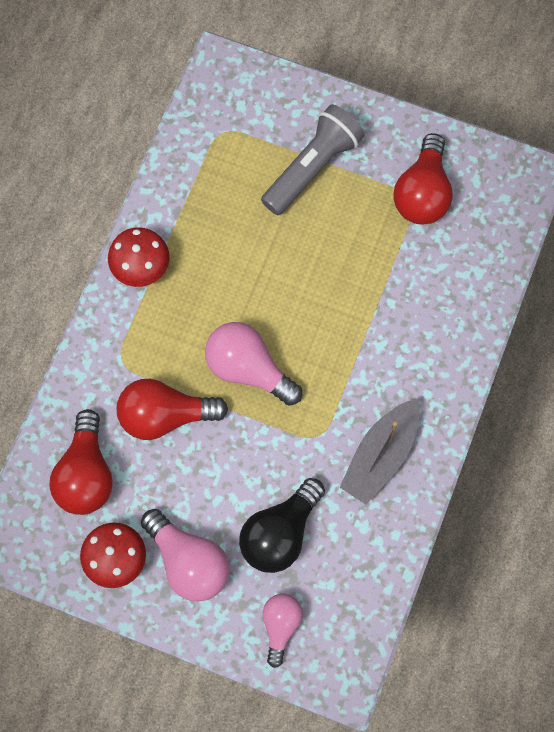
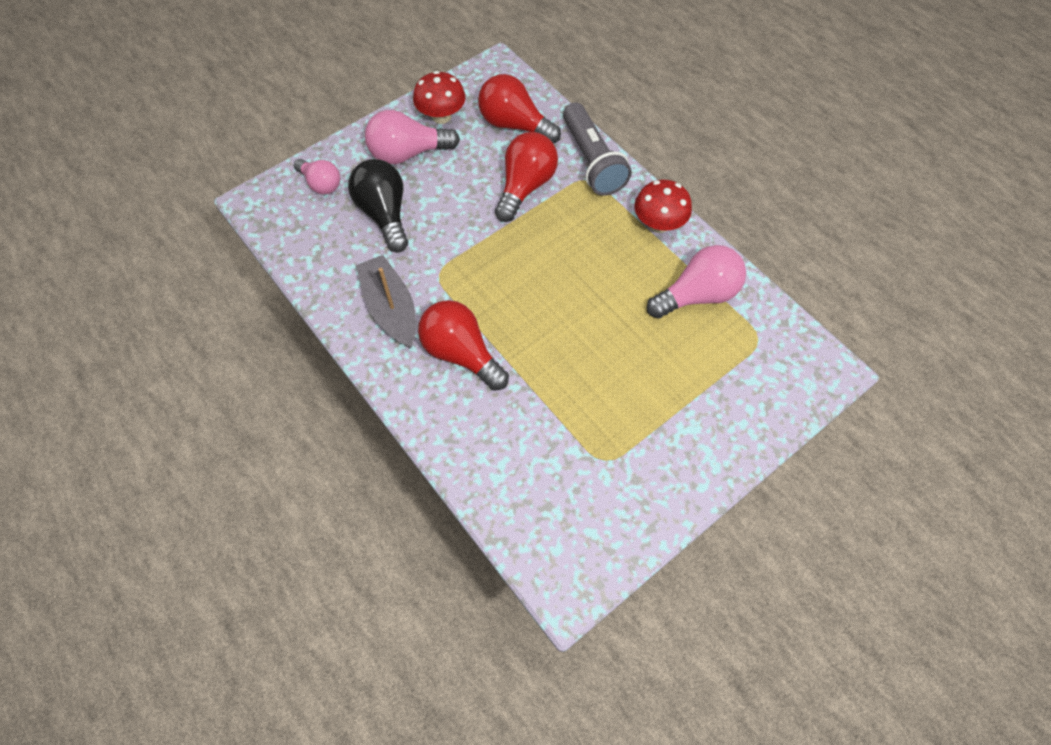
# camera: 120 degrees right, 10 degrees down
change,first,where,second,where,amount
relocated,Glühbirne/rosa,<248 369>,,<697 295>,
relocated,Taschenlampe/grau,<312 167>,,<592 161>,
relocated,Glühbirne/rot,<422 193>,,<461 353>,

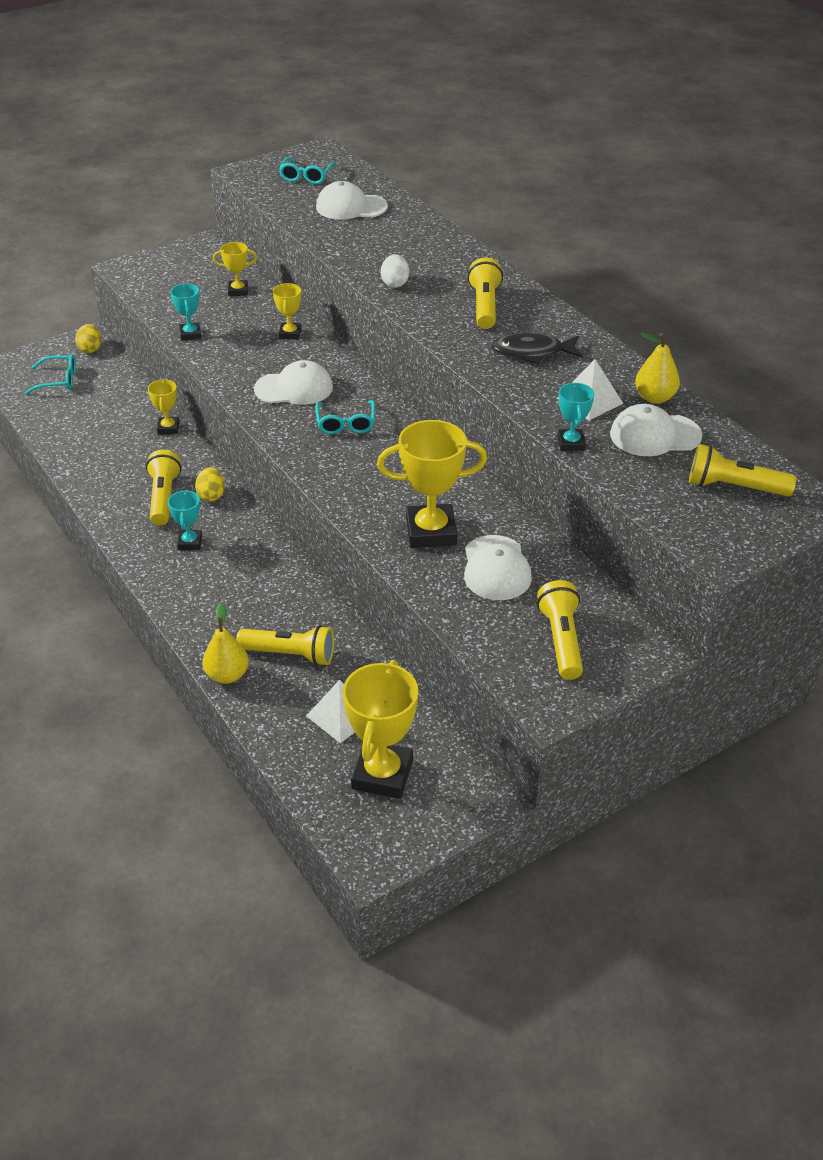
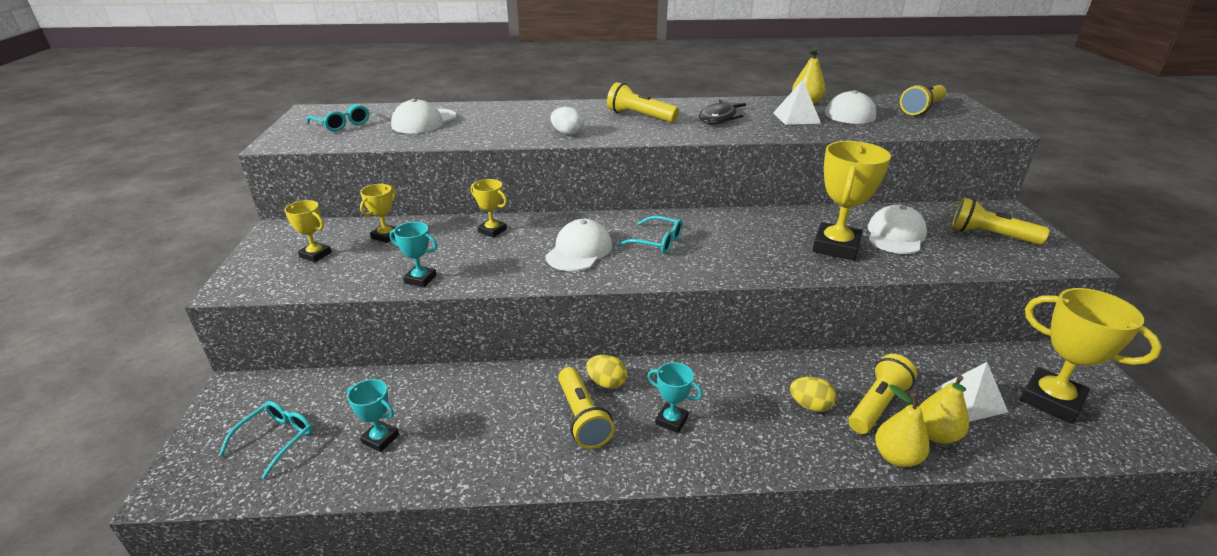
# camera: 60 degrees left, 10 degrees down
change,first,where,second,where,amount
appeared,,,Birne/gelb,<935 434>,
relocated,Ei/gelb,<90 349>,,<810 406>,
relocated,Pokal/gelb,<168 428>,,<315 255>,
relocated,Pokal/türkis,<571 443>,,<380 439>,
spun,Taschenlampe/gelb,<163 498>,,<582 417>,135 degrees counterclockwise
spun,Kappe/weiß,<496 568>,,<895 235>,90 degrees counterclockwise

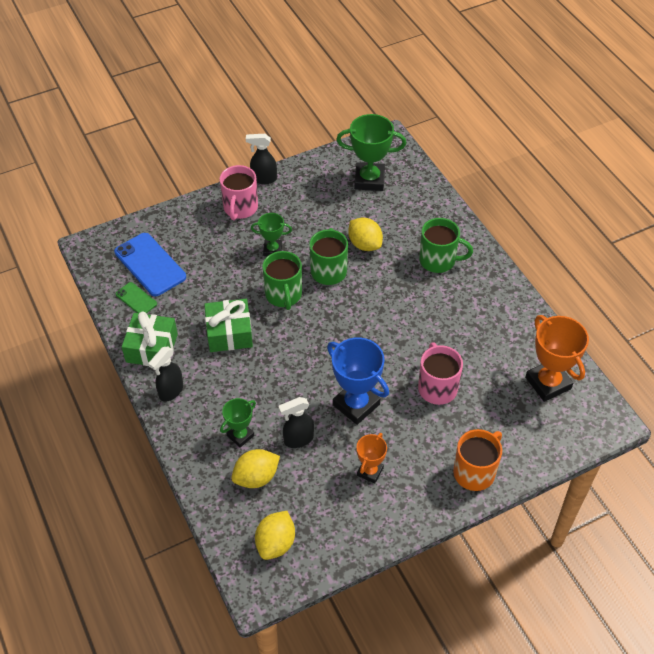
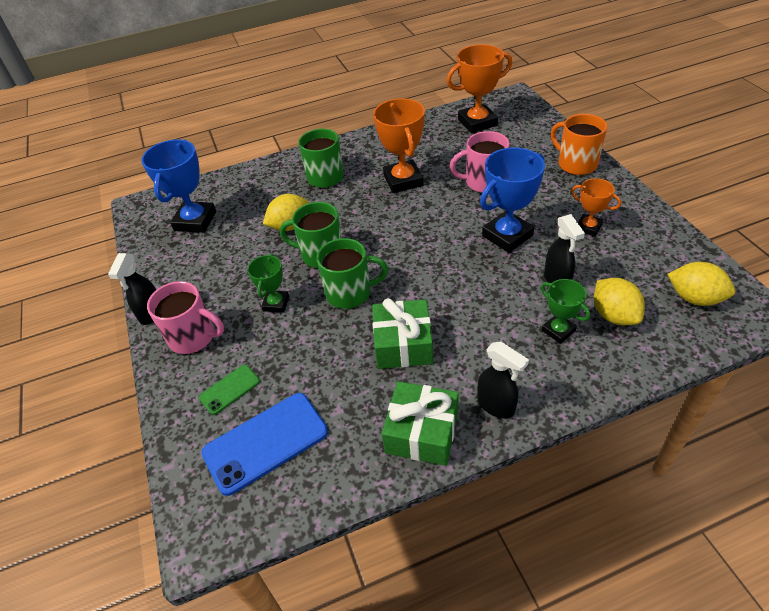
# camera: 80 degrees left, 5 degrees down
change,first,where,second,where,amount
appeared,,,Pokal/orange,<403 180>,
relocated,Handy/grün,<136 299>,,<229 389>,
colour,Pokal/grün,<369 180>,Pokal/blau,<195 221>,

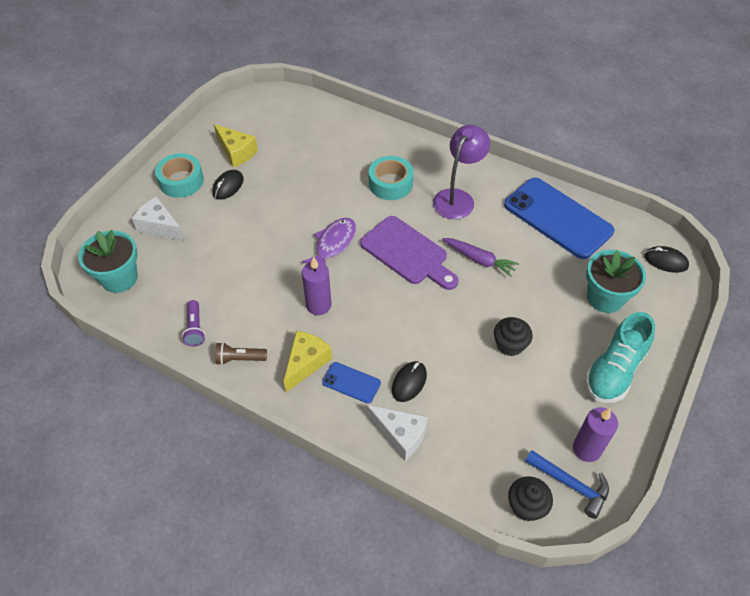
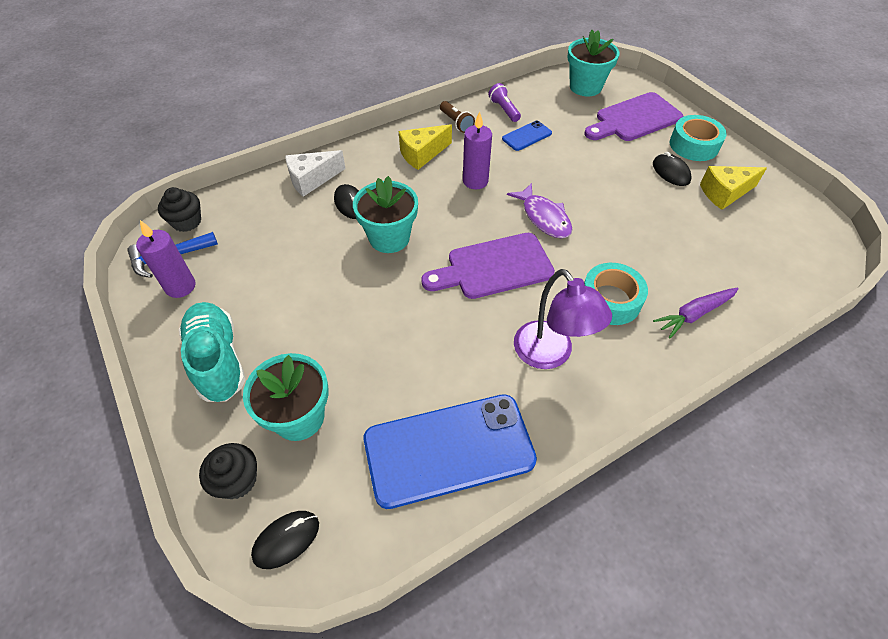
# camera: 120 degrees right, 0 degrees up
change,first,where,second,where,amount
appeared,,,Blumentopf/türkis,<389 238>,
relocated,Handy/blau,<351 382>,,<527 136>,
relocated,Karotte/lila,<479 260>,,<694 314>,
relocated,Muffin/schwarz,<510 345>,,<237 480>,
exchanged,Käse/weiß,<160 227>,Schneidebrett/lila,<634 119>,
spun,Taschenlampe/lila,<195 328>,,<504 110>,45 degrees clockwise
spun,Taschenlampe/braun,<239 359>,,<456 123>,120 degrees clockwise
spun,Käse/gelb,<306 363>,,<422 154>,90 degrees clockwise

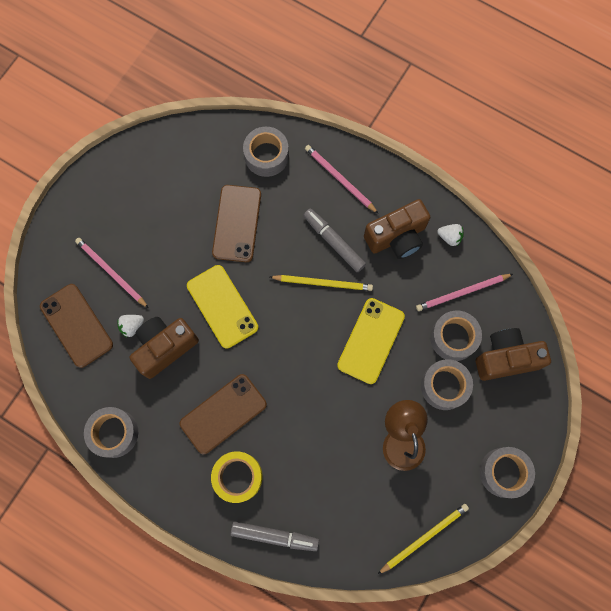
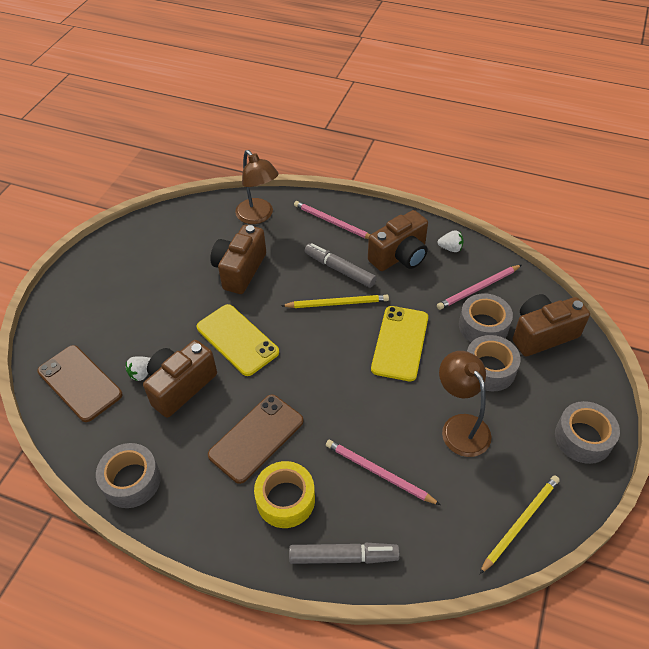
# camera: 10 degrees left, 25 degrees down
change,first,where,second,where,amount
relocated,Bleistift/rosa,<111 272>,,<378 473>,
exchanged,Handy/braun,<237 223>,Kamera/braun,<240 270>,
exchanged,Klebeband/grau,<266 156>,Lampe/braun,<258 216>,

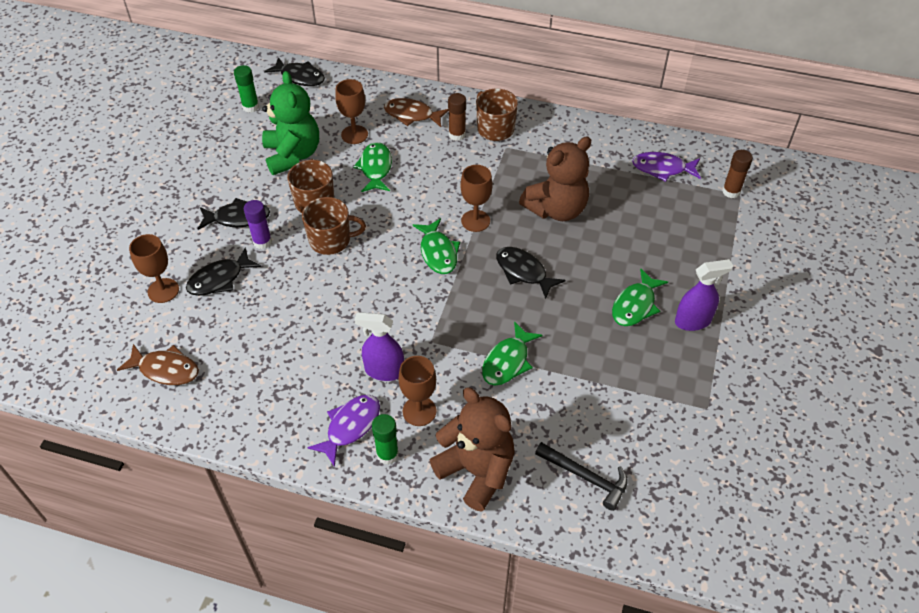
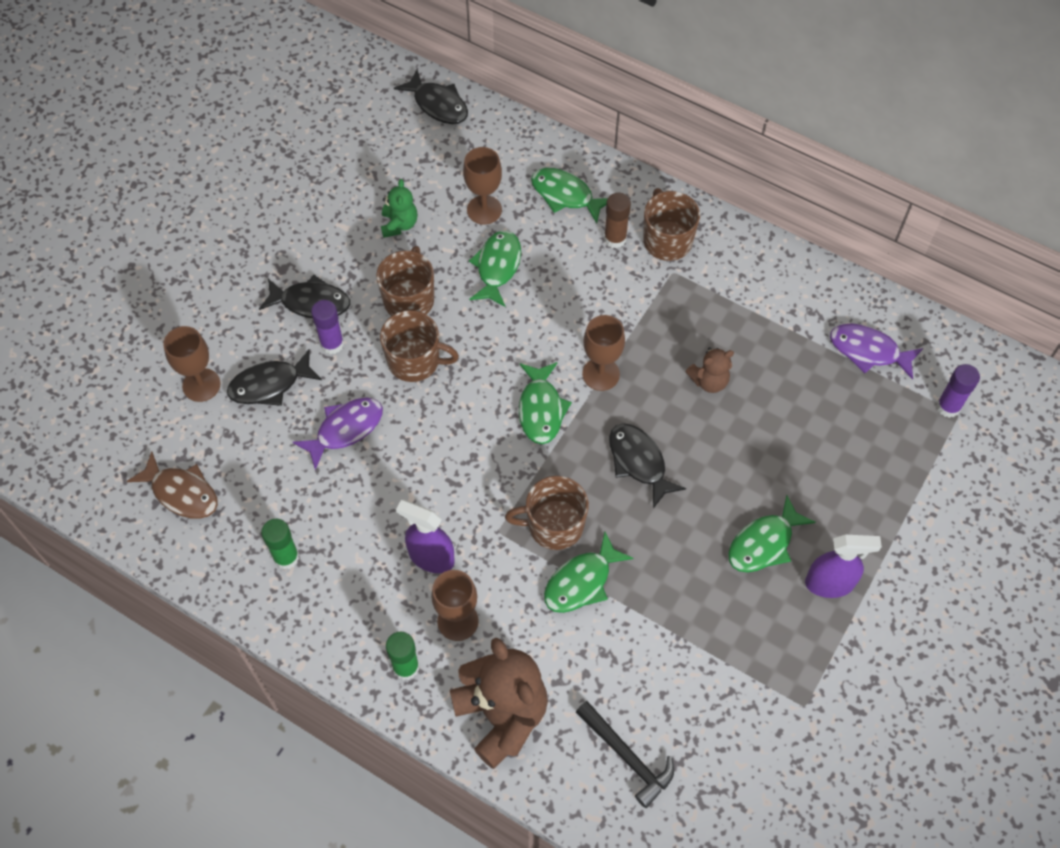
# camera: 15 degrees right, 10 degrees up
change,first,where,second,where,amount
appeared,,,Tasse/braun,<554 525>,
relocated,Klebestift/grün,<250 107>,,<286 557>,
relocated,Fisch/lila,<350 427>,,<345 429>,
colour,Fisch/braun,<412 115>,Fisch/grün,<565 195>,
colour,Klebestift/braun,<731 191>,Klebestift/lila,<948 407>,
size,Teddybär/grün,<293 155>,,<399 224>,x0.50
size,Teddybär/braun,<556 209>,,<709 381>,x0.50

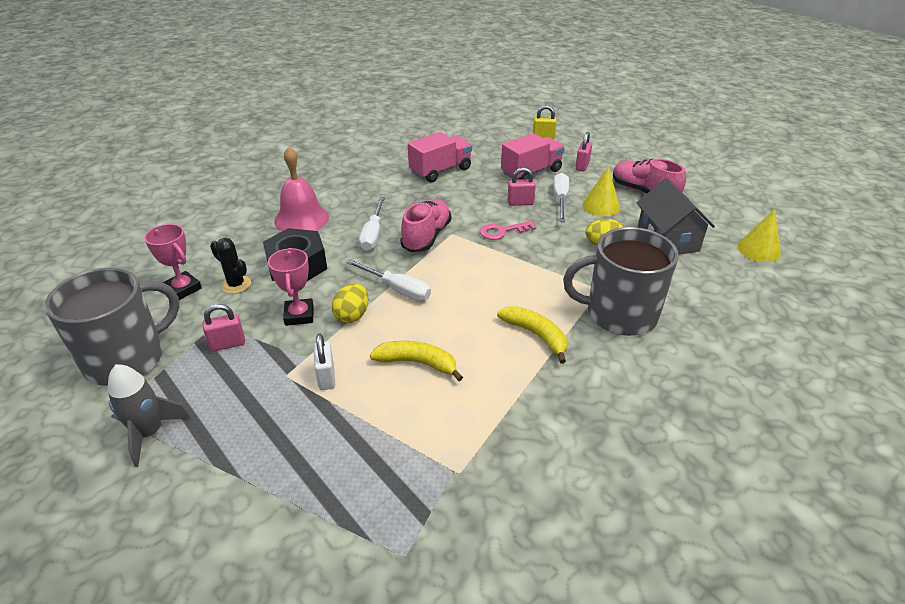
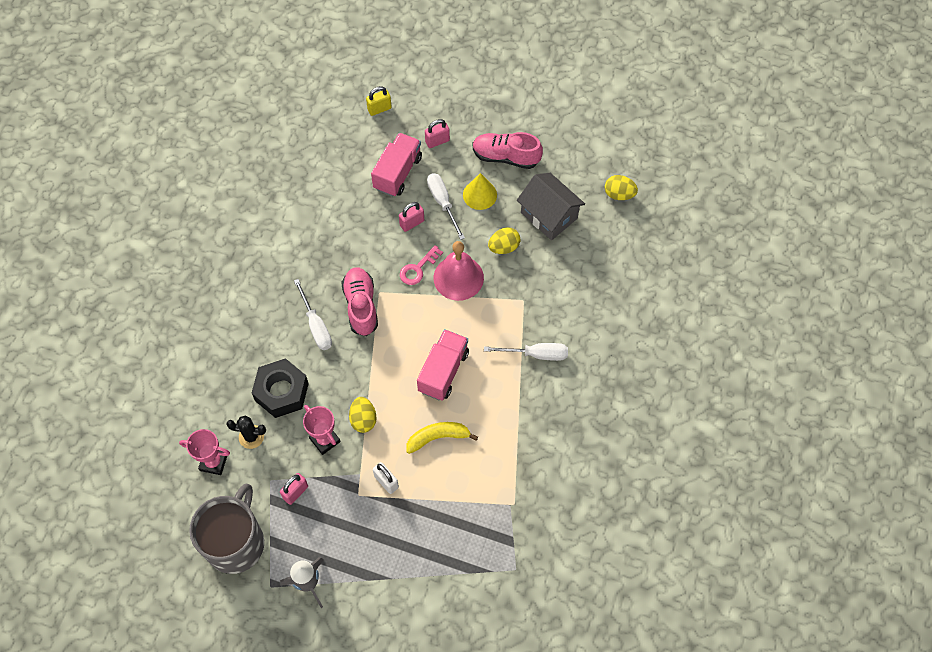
# camera: 30 degrees left, 25 degrees up
change,first,where,second,where,amount
missing,Banane/gelb,<536 335>,,,
missing,Tasse/grau,<619 314>,,,
relocated,Glocke/rosa,<301 219>,,<458 277>,
relocated,Schraubenzieher/weiß,<397 289>,,<536 354>,
relocated,Lastwagen/rosa,<440 171>,,<443 371>,
exchanged,Kegel/gelb,<758 250>,Ei/gelb,<619 194>,
spun,Vorhängeschloss/rosa,<582 166>,,<437 141>,75 degrees clockwise

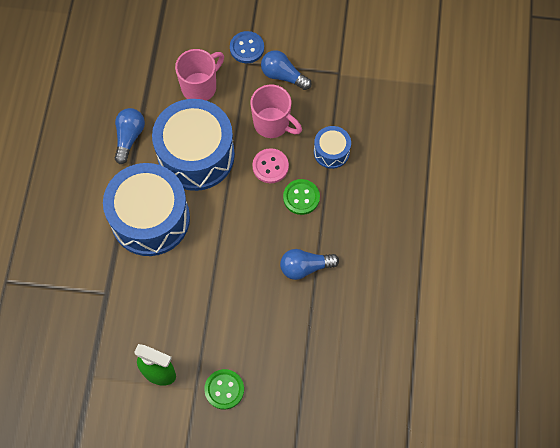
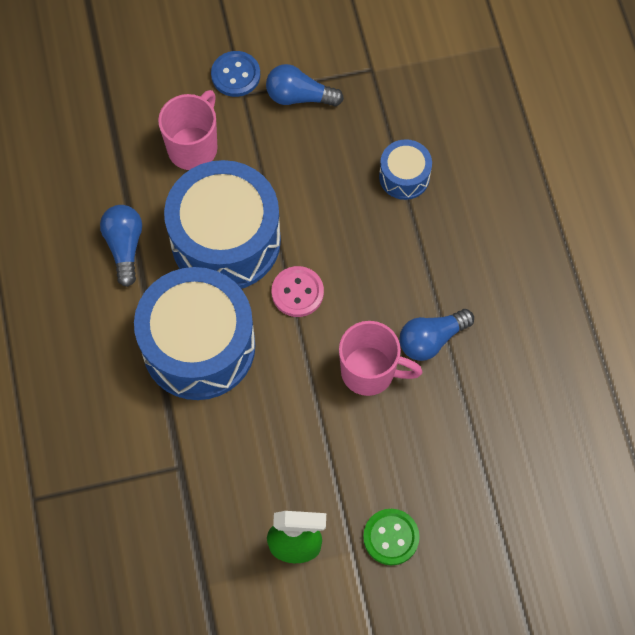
# camera: 20 degrees left, 0 degrees up
change,first,where,second,where,amount
missing,Knopf/grün,<301 197>,,,
relocated,Tasse/rosa,<272 124>,,<370 372>,
relocated,Knopf/rosa,<270 166>,,<297 292>,

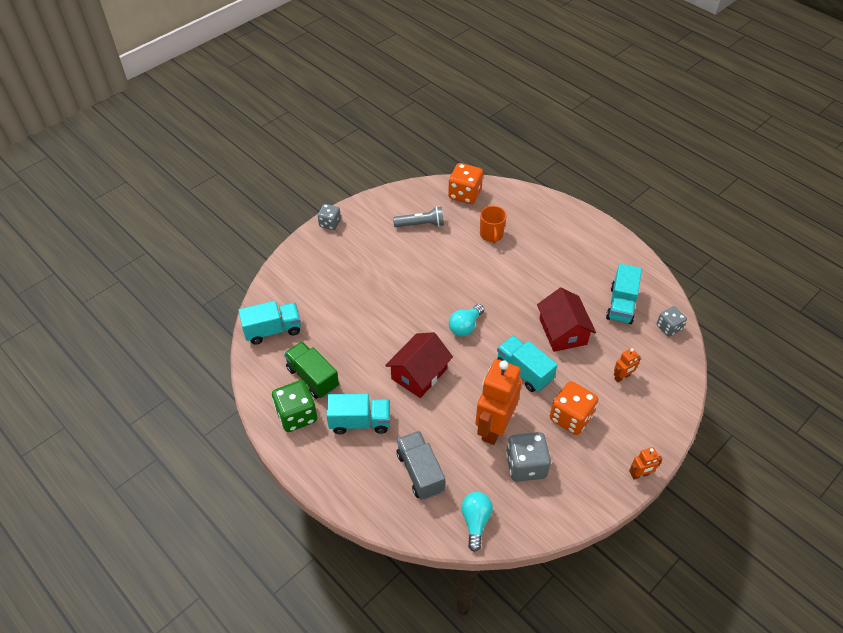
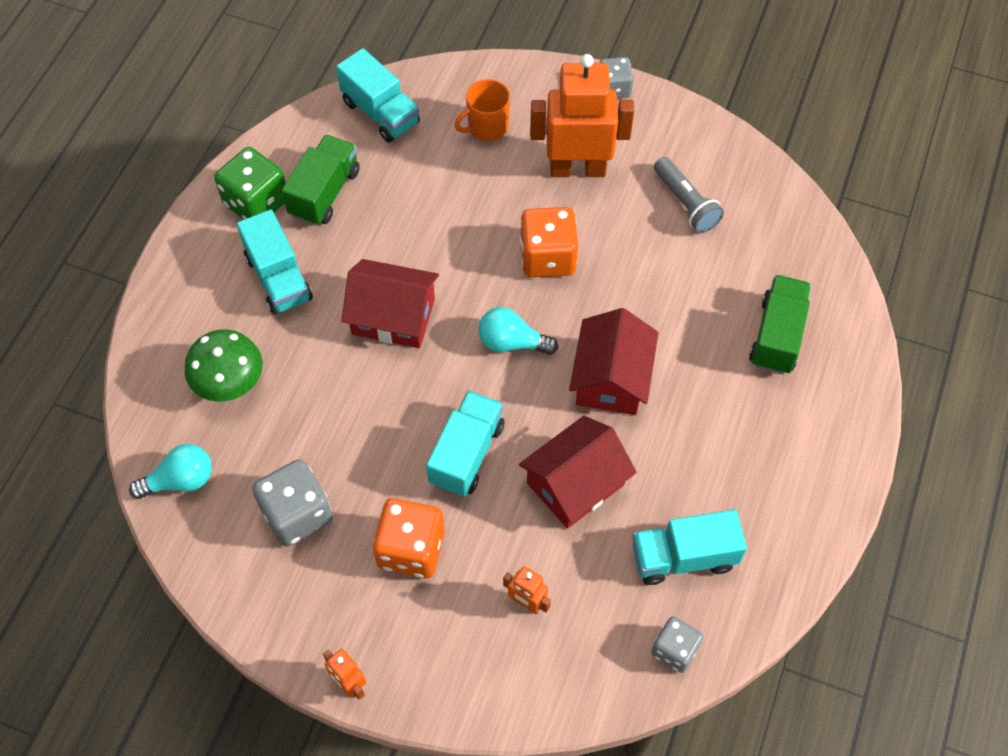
# camera: 65 degrees right, 10 degrees up
change,first,where,second,where,amount
appeared,,,Haus/rot,<611 378>,
appeared,,,Lastwagen/grün,<777 336>,
relocated,Spielwürfel/orange,<464 194>,,<547 257>,
relocated,Roboter/orange,<494 427>,,<577 169>,
relocated,Tasse/orange,<491 235>,,<487 127>,
exchanged,Lastwagen/grau,<420 472>,Pilz/grün,<230 382>,

